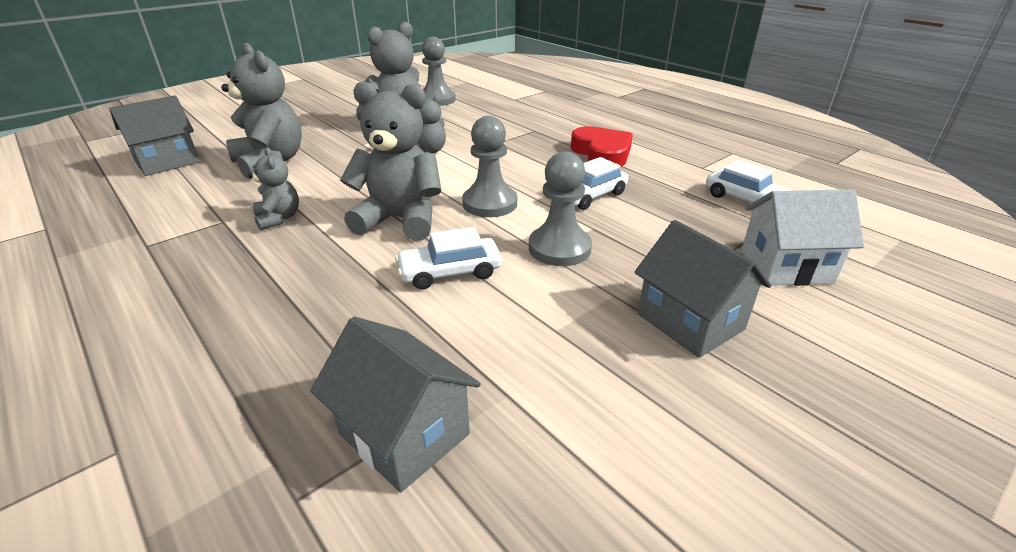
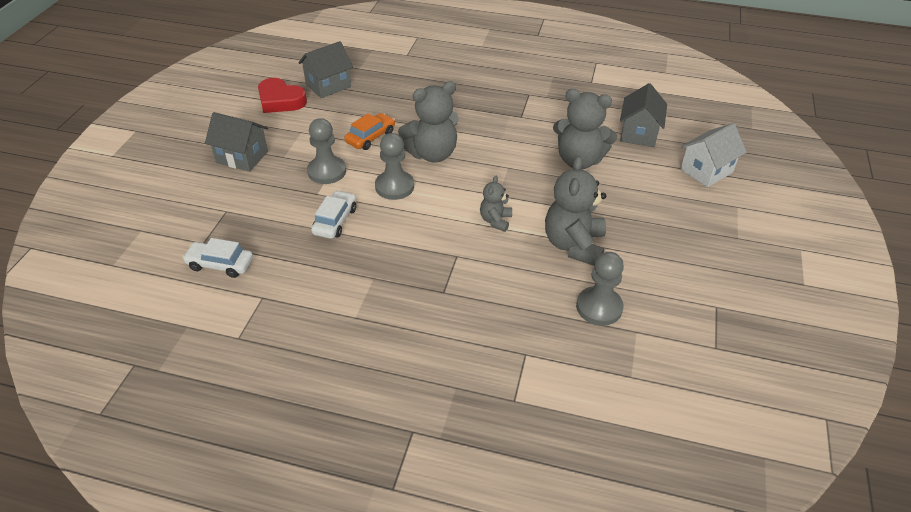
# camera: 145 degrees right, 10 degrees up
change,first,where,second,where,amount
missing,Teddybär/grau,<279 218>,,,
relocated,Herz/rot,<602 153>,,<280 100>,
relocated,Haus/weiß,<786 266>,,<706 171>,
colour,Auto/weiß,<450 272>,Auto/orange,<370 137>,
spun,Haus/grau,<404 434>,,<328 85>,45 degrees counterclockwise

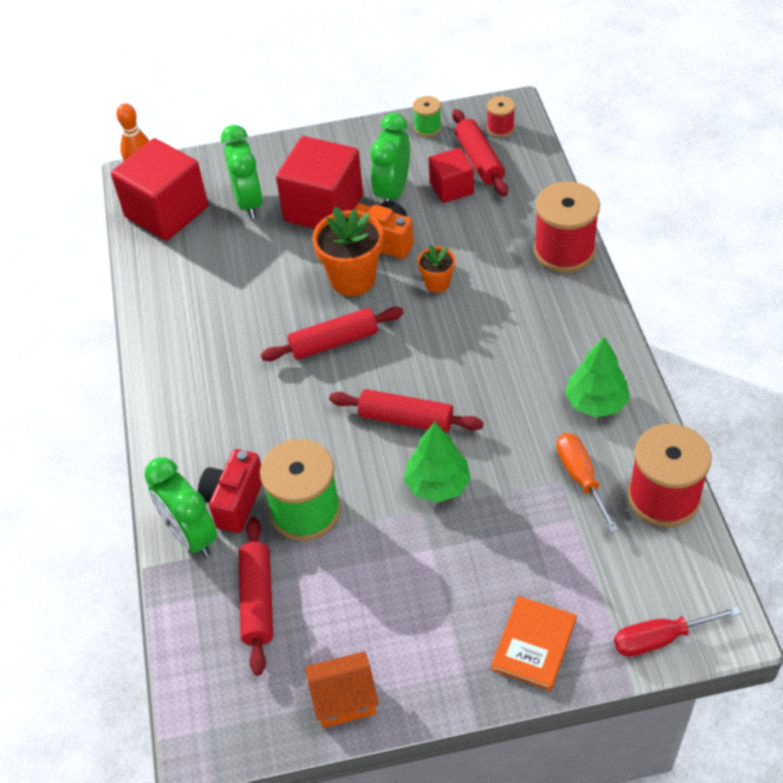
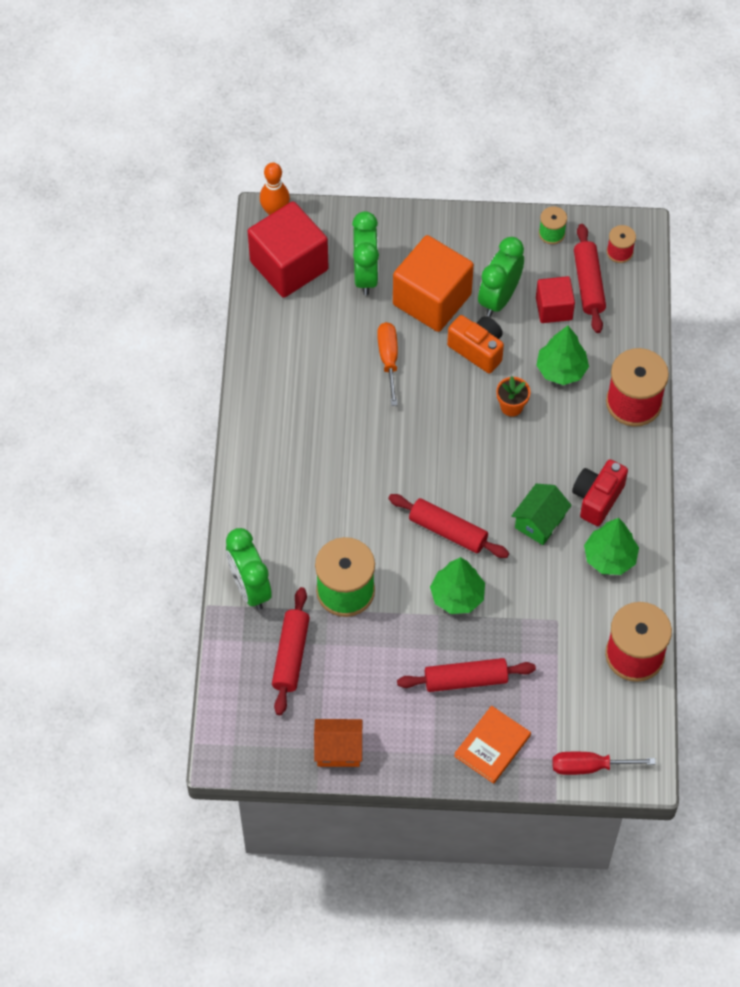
# camera: 10 degrees right, 10 degrees up
change,first,where,second,where,amount
missing,Blumentopf/orange,<353 279>,,,
appeared,,,Haus/grün,<539 522>,
appeared,,,Baum/grün,<561 370>,
relocated,Kamera/rot,<234 501>,,<597 498>,
relocated,Nudelholz/rot,<334 342>,,<465 679>,
relocated,Schraubenzieher/orange,<581 478>,,<388 359>,
colour,Kubus/rot,<323 208>,Kubus/orange,<432 299>,

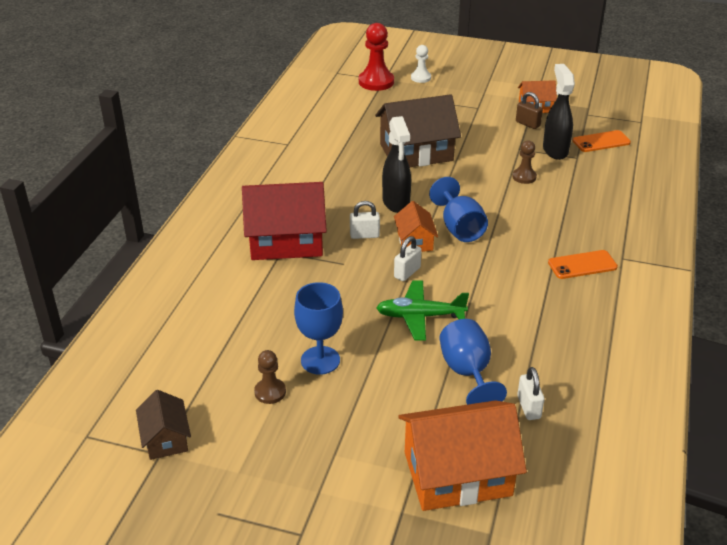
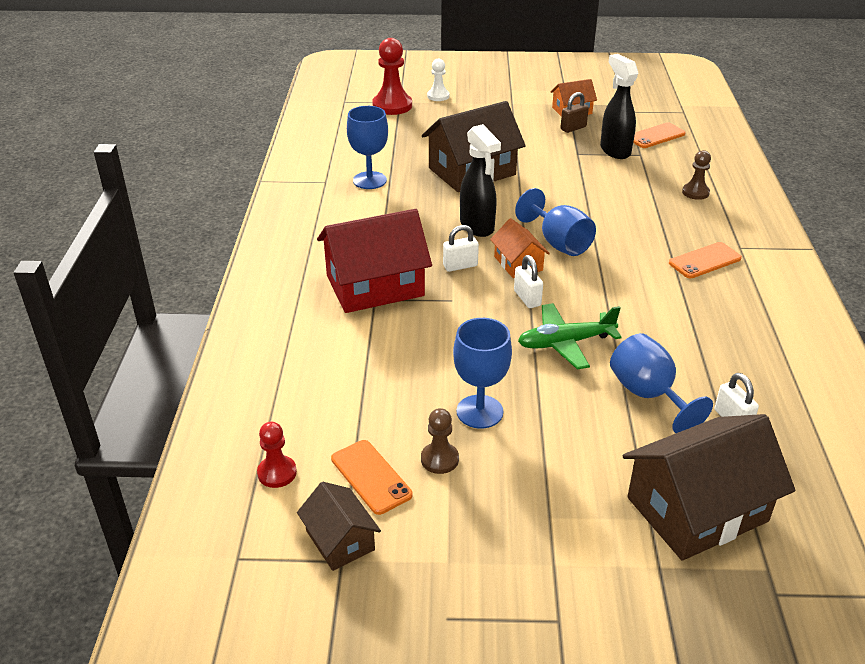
# camera: 15 degrees left, 0 degrees up
change,first,where,second,where,amount
appeared,,,Bauer/rot,<277 473>,
appeared,,,Handy/orange,<371 477>,
appeared,,,Kelch/blau,<369 180>,
relocated,Bauer/braun,<524 177>,,<695 192>,
colour,Haus/orange,<457 473>,Haus/braun,<697 509>,
spun,Vorhängeschloss/weiß,<407 272>,,<527 298>,45 degrees counterclockwise
spun,Vorhängeschloss/braun,<527 124>,,<573 128>,60 degrees counterclockwise

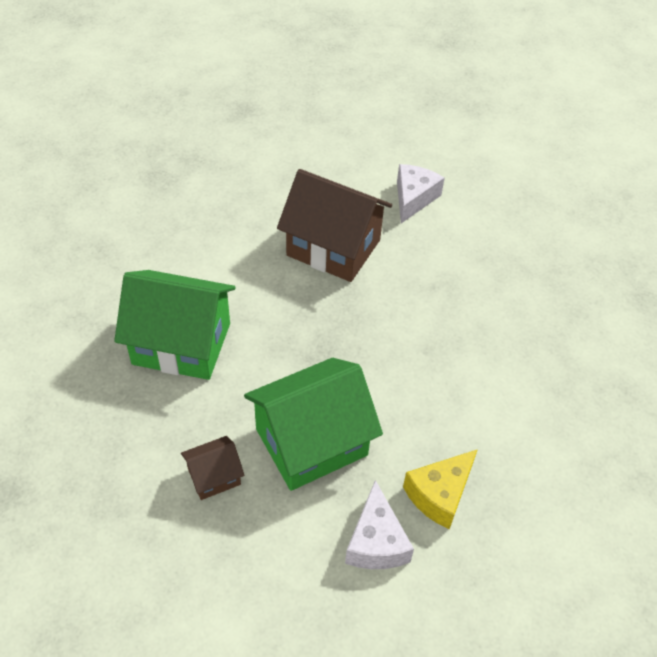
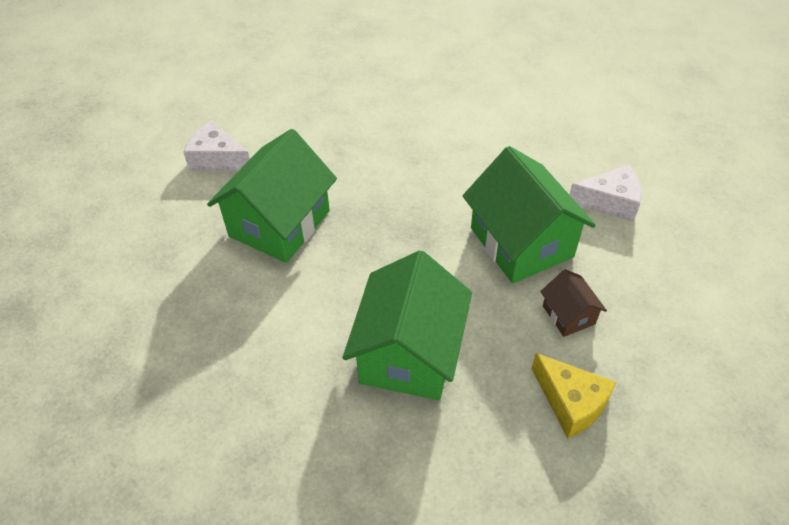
# camera: 85 degrees left, 0 degrees up
change,first,where,second,where,amount
relocated,Käse/gelb,<440 494>,,<571 402>,
colour,Haus/braun,<333 248>,Haus/grün,<279 223>,

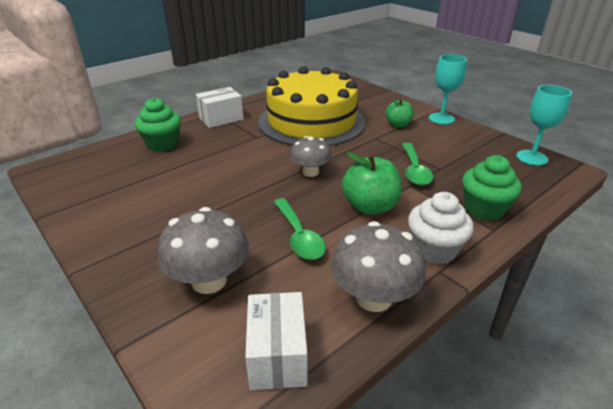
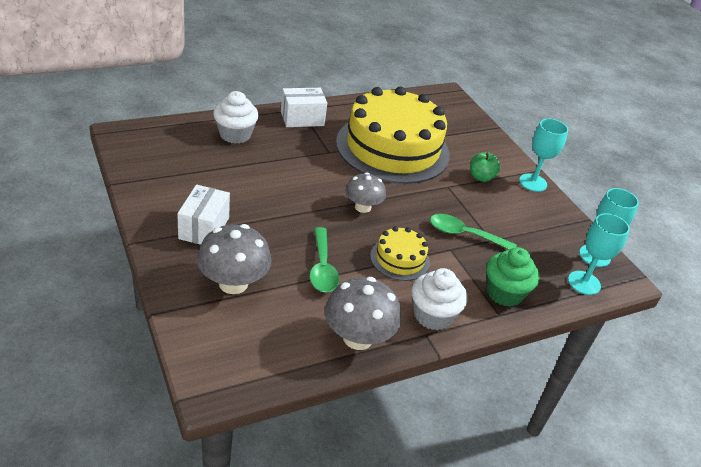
# camera: 10 degrees right, 5 degrees up
change,first,where,second,where,amount
appeared,,,Kelch/türkis,<584 283>,
relocated,Schachtel/weiß,<277 355>,,<204 228>,
exchanged,Apfel/grün,<370 206>,Kuchen/gelb,<399 259>,
colour,Muffin/grün,<162 144>,Muffin/weiß,<235 135>,
spun,Löffel/grün,<414 170>,,<464 234>,90 degrees clockwise

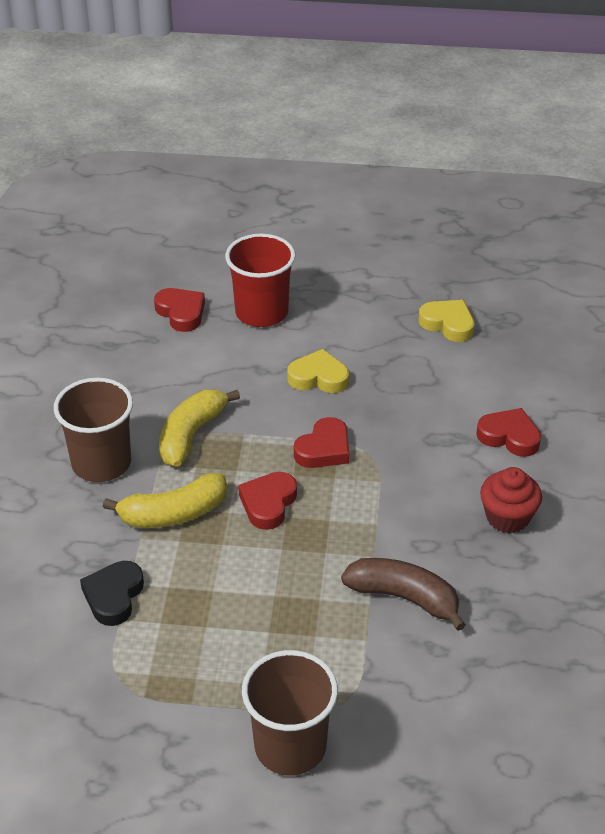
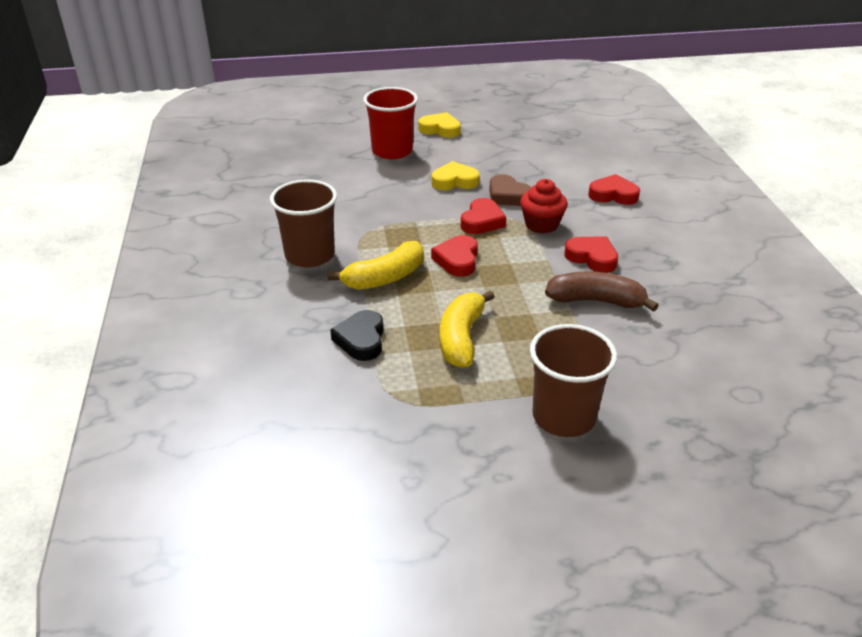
# camera: 15 degrees left, 5 degrees down
change,first,where,second,where,amount
appeared,,,Herz/braun,<508 196>,
relocated,Herz/rot,<181 313>,,<592 258>,
relocated,Banane/gelb,<191 435>,,<461 338>,
relocated,Herz/gelb,<448 324>,,<440 129>,
relocated,Muffin/rot,<507 517>,,<541 224>,

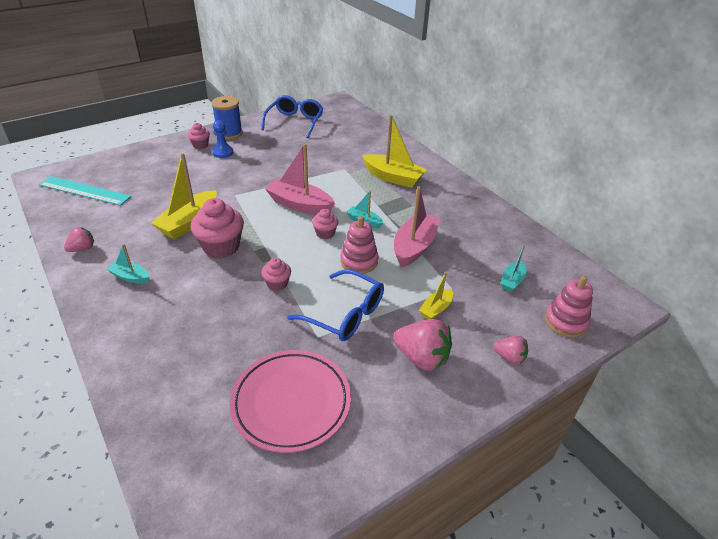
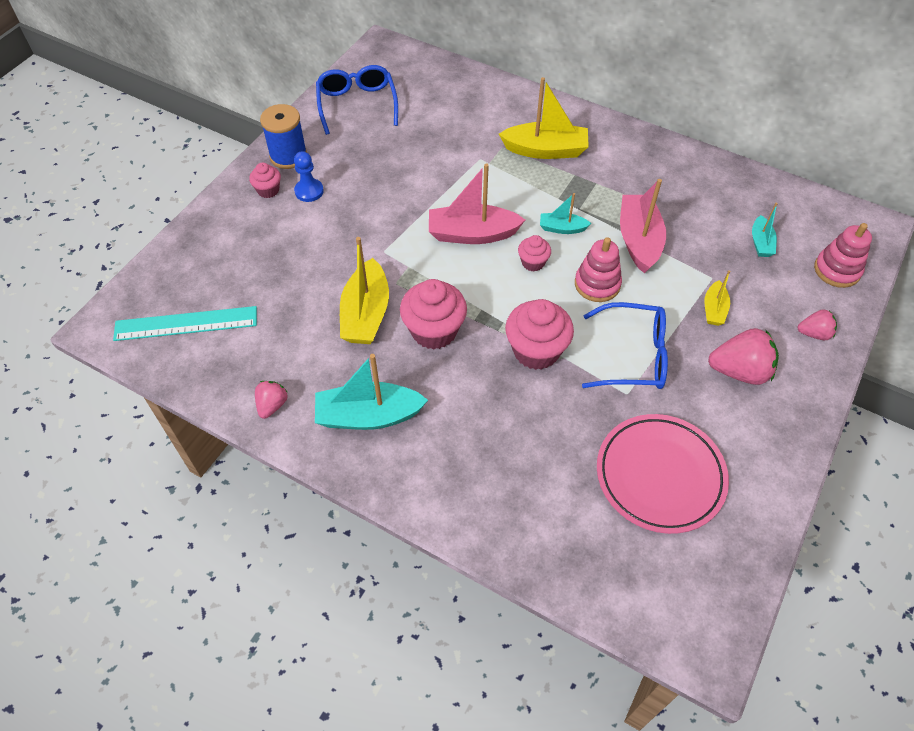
# camera: 25 degrees left, 15 degrees up
change,first,where,second,where,amount
size,Boot/türkis,<130 277>,,<368 416>,x1.87
size,Muffin/rosa,<277 284>,,<536 351>,x1.87

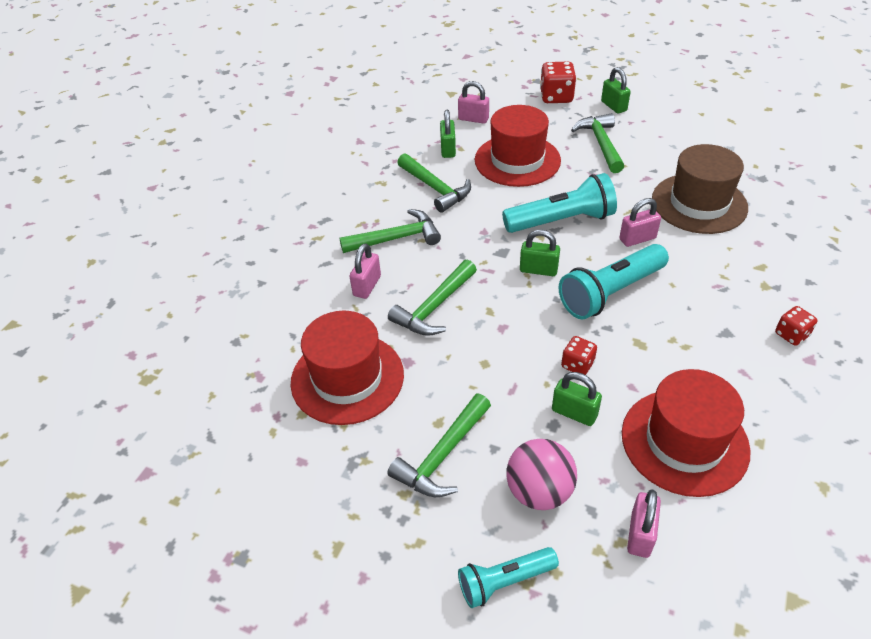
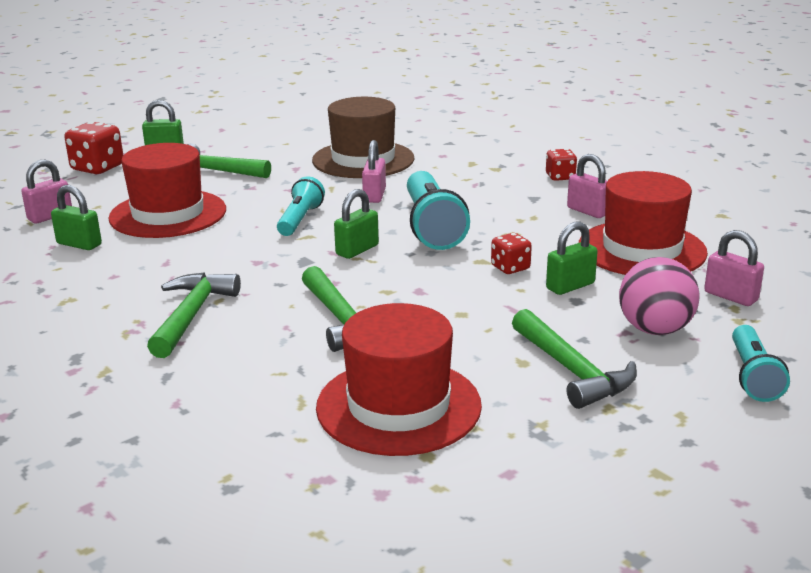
# camera: 65 degrees left, 20 degrees down
change,first,where,second,where,amount
missing,Hammer/grün,<435 188>,,,
relocated,Vorhängeschloss/rosa,<367 286>,,<588 211>,
size,Taschenlampe/türkis,<561 221>,,<300 220>,x0.61

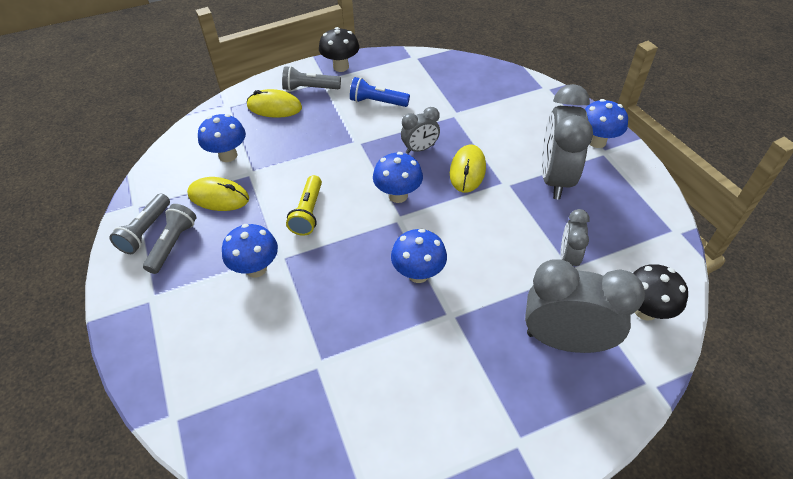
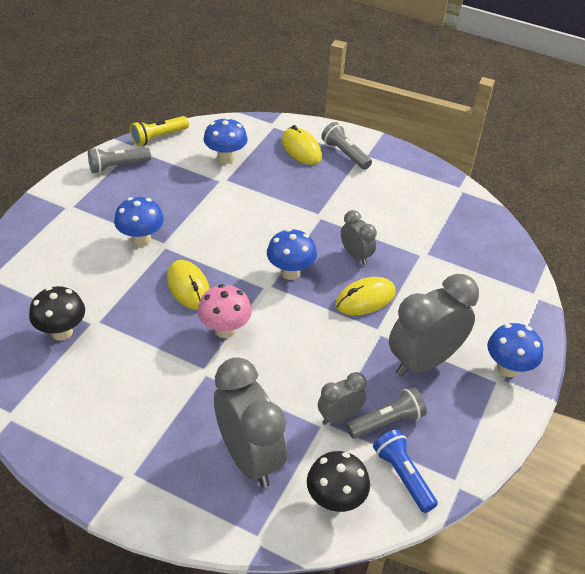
# camera: 45 degrees right, 5 degrees down
change,first,where,second,where,amount
relocated,Taschenlampe/grau,<173 244>,,<387 422>,
relocated,Computermaus/gelb,<219 197>,,<188 287>,
relocated,Taschenlampe/gelb,<308 213>,,<158 137>,
relocated,Pilz/schwarz,<341 67>,,<62 332>,
relocated,Taschenlampe/blau,<377 102>,,<403 476>,
colour,Pilz/blau,<418 274>,Pilz/rosa,<225 330>,
spun,Wecker/grau,<420 149>,,<355 256>,150 degrees counterclockwise

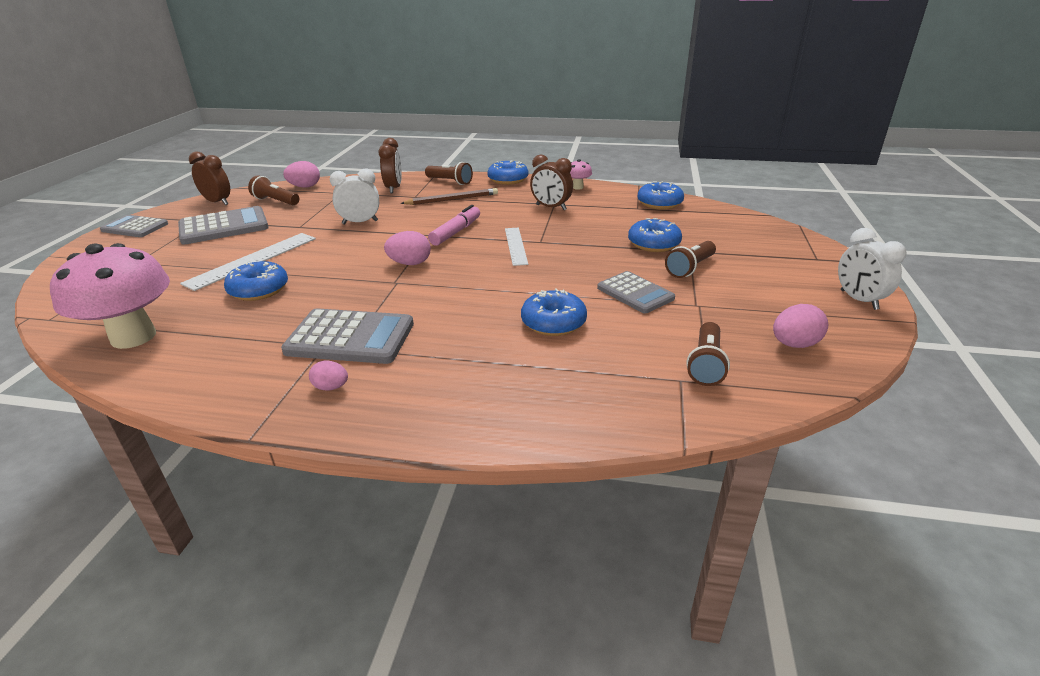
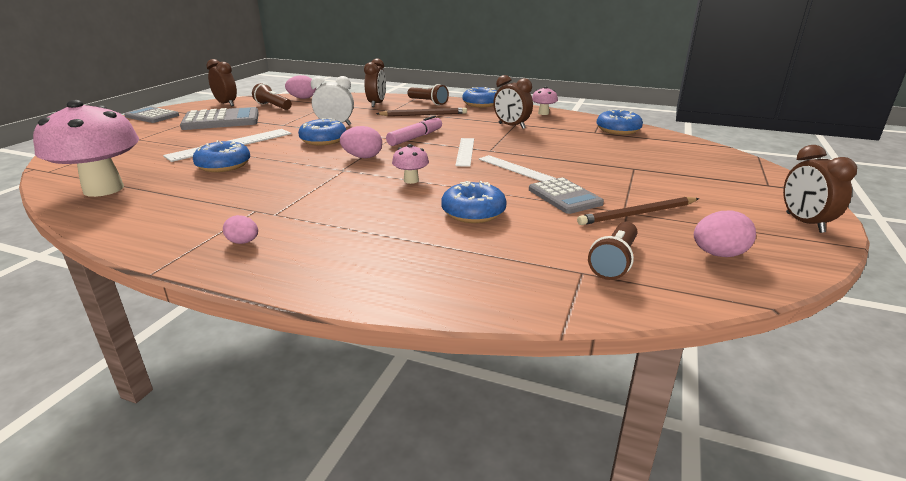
# camera: 10 degrees right, 5 degrees down
change,first,where,second,where,amount
missing,Taschenrechner/grau,<350 338>,,,
missing,Taschenlampe/braun,<690 268>,,,
appeared,,,Pilz/rosa,<411 180>,
appeared,,,Lineal/weiß,<515 169>,
appeared,,,Bleistift/braun,<637 214>,
relocated,Donut/blau,<653 244>,,<323 140>,
colour,Wecker/weiß,<858 300>,Wecker/braun,<804 223>,

